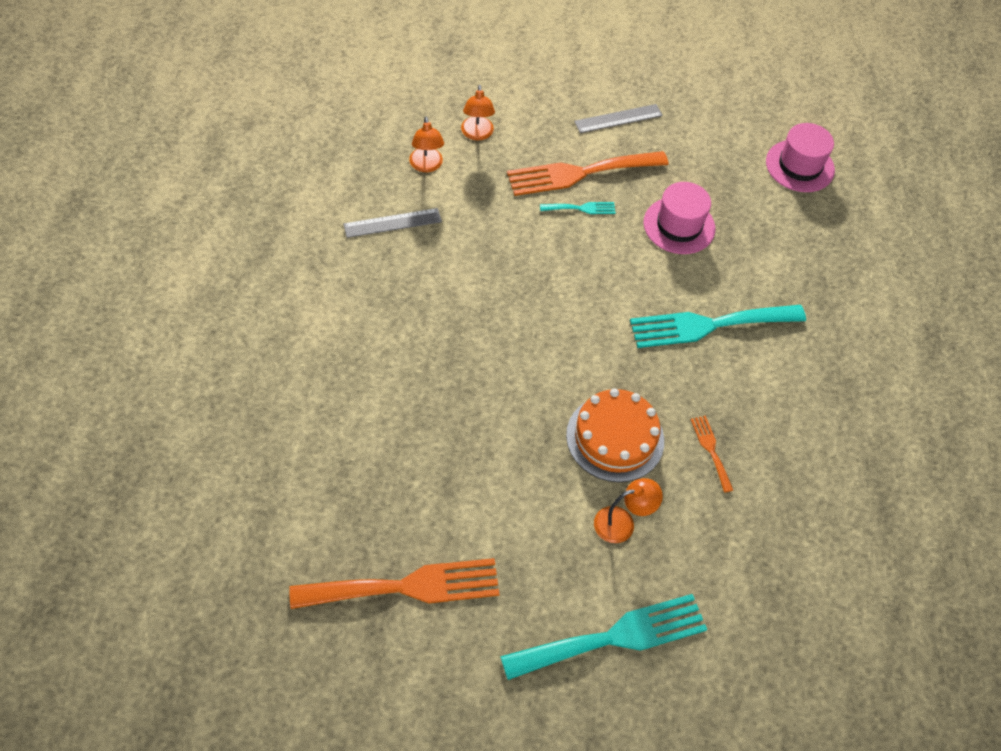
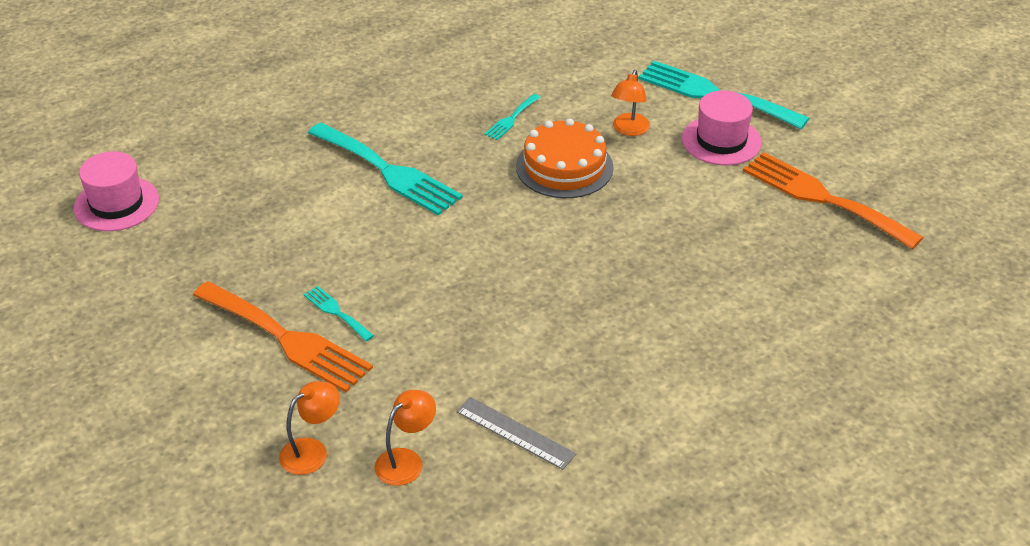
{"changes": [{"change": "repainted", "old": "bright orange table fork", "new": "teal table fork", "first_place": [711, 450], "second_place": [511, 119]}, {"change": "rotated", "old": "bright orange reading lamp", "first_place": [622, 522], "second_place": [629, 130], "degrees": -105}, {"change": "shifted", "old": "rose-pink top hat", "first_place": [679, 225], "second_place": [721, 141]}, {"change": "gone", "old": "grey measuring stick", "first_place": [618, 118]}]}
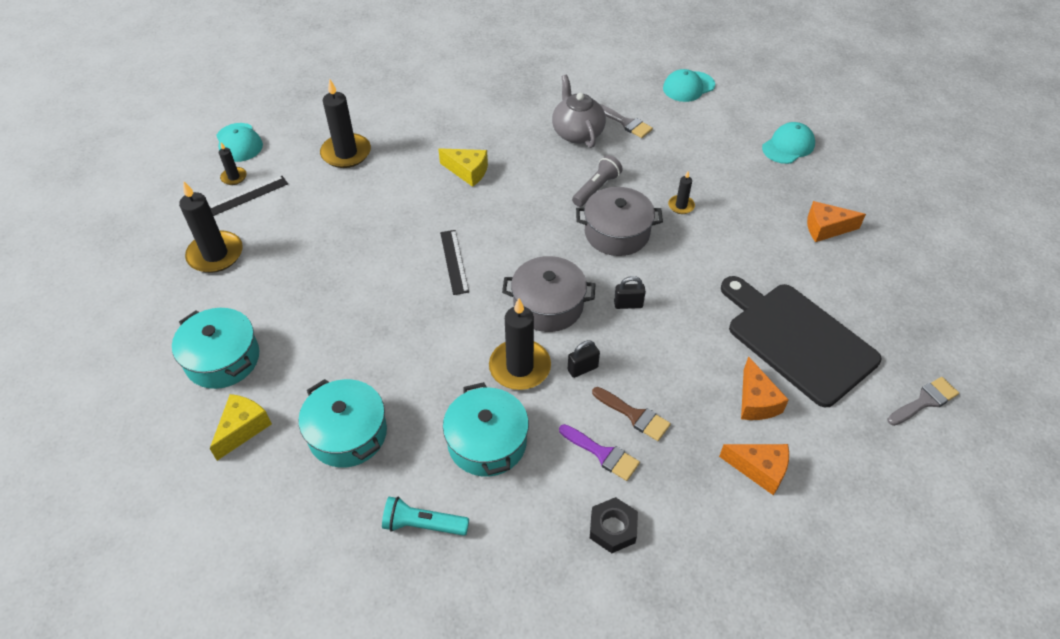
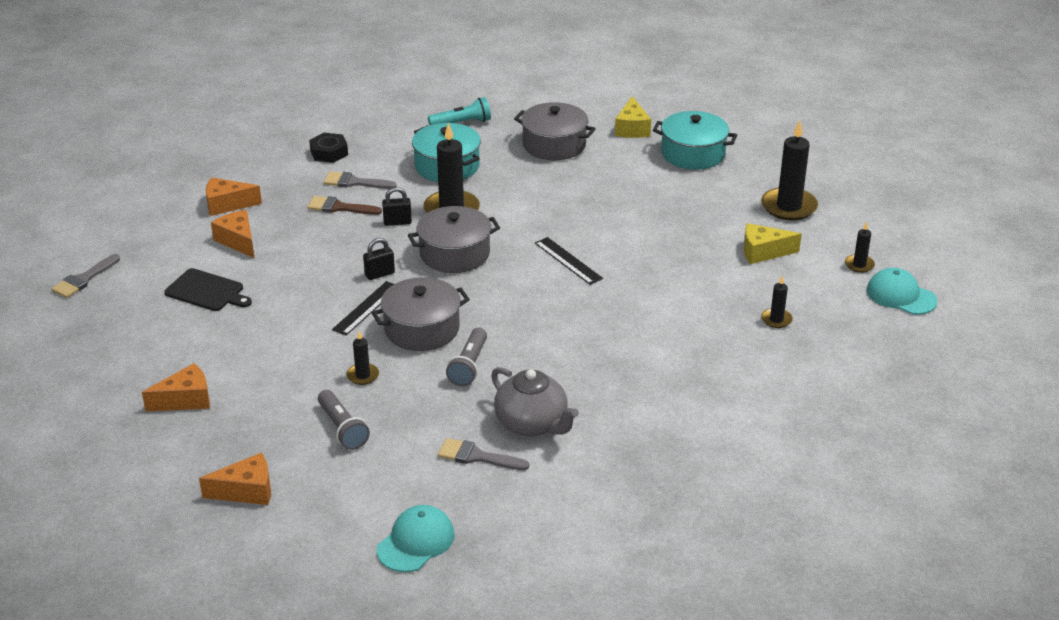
{"changes": [{"change": "scaled", "old": "black bread board", "first_place": [797, 340], "second_place": [207, 291], "factor": 0.52}, {"change": "swapped", "old": "teal cap", "new": "bright orange piece of cheese", "first_place": [788, 146], "second_place": [246, 491]}, {"change": "new", "new": "grey pocket torch", "second_place": [342, 429]}, {"change": "repainted", "old": "purple paintbrush", "new": "grey paintbrush", "first_place": [602, 454], "second_place": [354, 182]}, {"change": "shifted", "old": "black measuring stick", "first_place": [248, 195], "second_place": [366, 308]}, {"change": "rotated", "old": "black small lock", "first_place": [582, 369], "second_place": [397, 222], "degrees": 45}, {"change": "repainted", "old": "teal pot", "new": "grey pot", "first_place": [348, 434], "second_place": [554, 145]}, {"change": "shifted", "old": "yellow piece of cheese", "first_place": [468, 171], "second_place": [763, 252]}, {"change": "scaled", "old": "black pillar candle", "first_place": [346, 153], "second_place": [776, 320], "factor": 0.5}]}
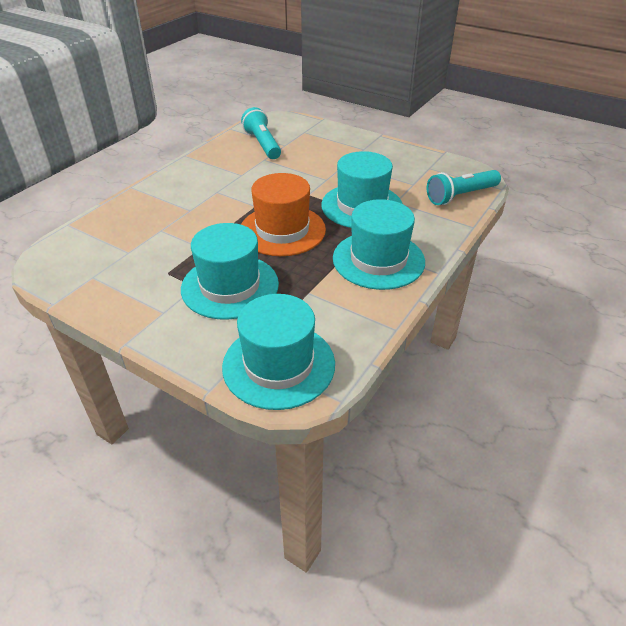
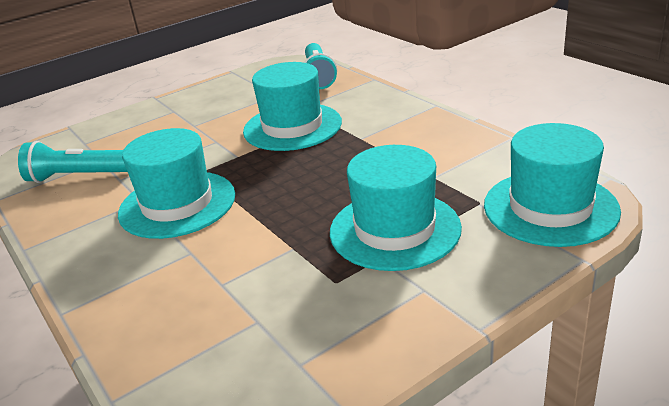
{"changes": [{"change": "shifted", "old": "teal top hat", "first_place": [378, 260], "second_place": [177, 204]}, {"change": "gone", "old": "bright orange top hat", "first_place": [282, 230]}]}
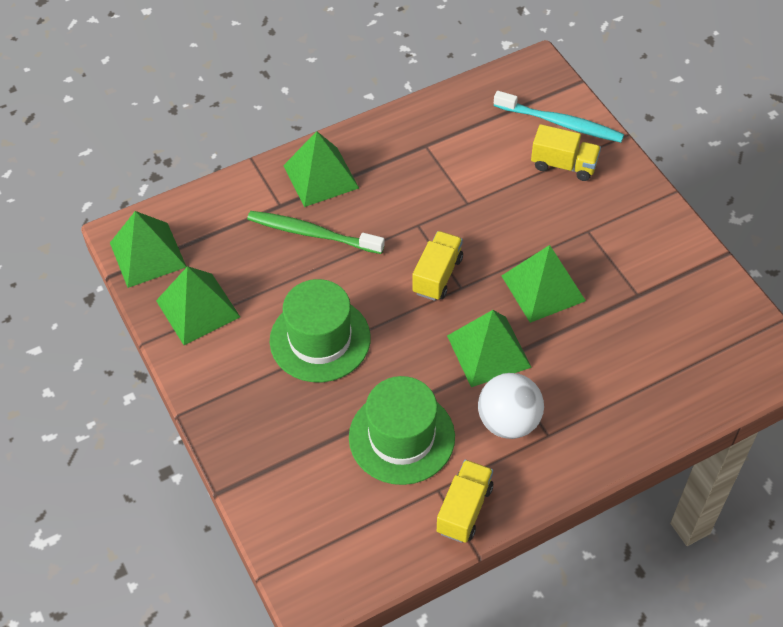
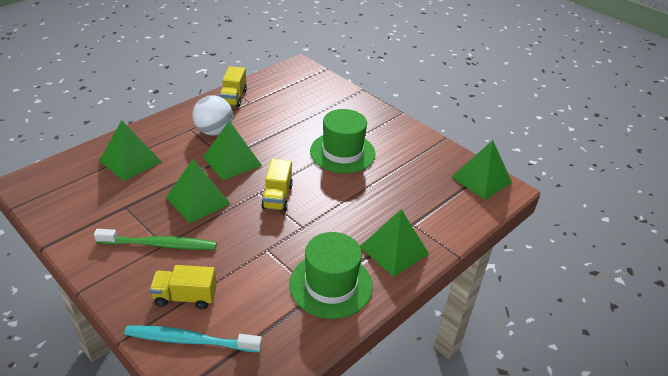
{"changes": [{"change": "shifted", "old": "emerald toothbrush", "first_place": [312, 233], "second_place": [160, 245]}, {"change": "shifted", "old": "emerald pyramid", "first_place": [197, 308], "second_place": [130, 161]}, {"change": "shifted", "old": "emerald top hat", "first_place": [401, 437], "second_place": [331, 285]}]}
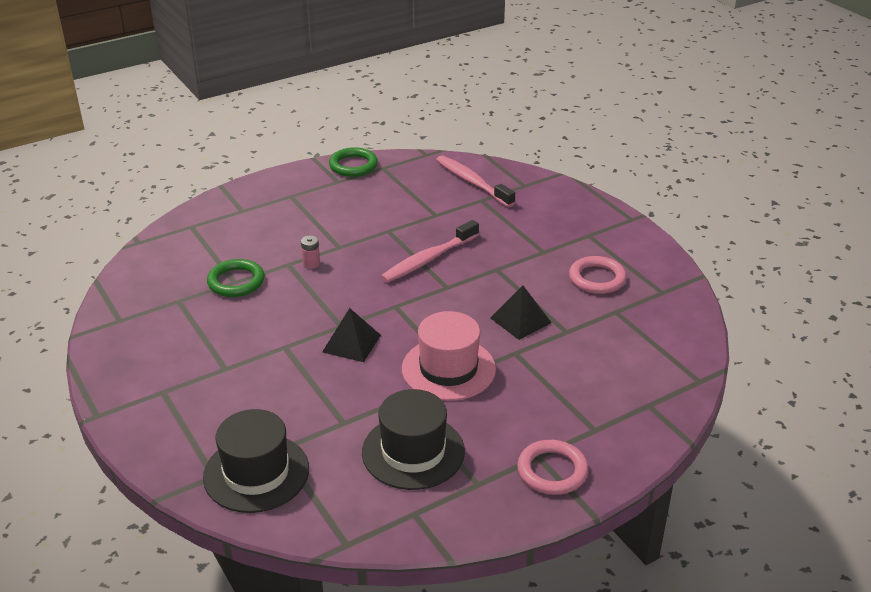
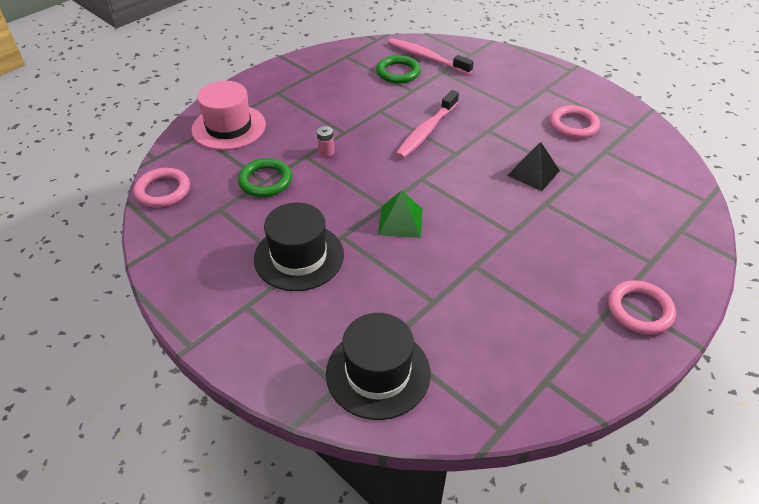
{"changes": [{"change": "new", "new": "rose-pink ring", "second_place": [163, 190]}, {"change": "shifted", "old": "rose-pink top hat", "first_place": [448, 369], "second_place": [229, 127]}, {"change": "shifted", "old": "black top hat", "first_place": [413, 452], "second_place": [299, 257]}, {"change": "shifted", "old": "emerald ring", "first_place": [353, 165], "second_place": [398, 72]}, {"change": "repainted", "old": "black pyramid", "new": "emerald pyramid", "first_place": [351, 343], "second_place": [400, 221]}]}
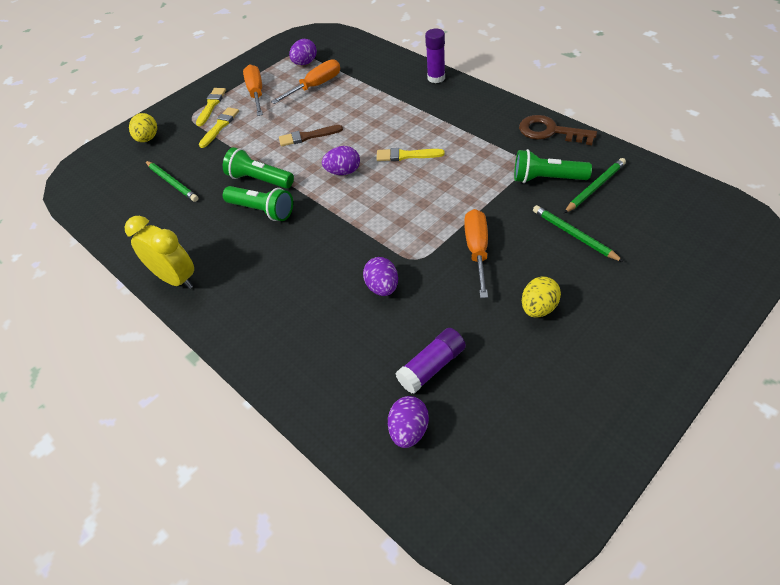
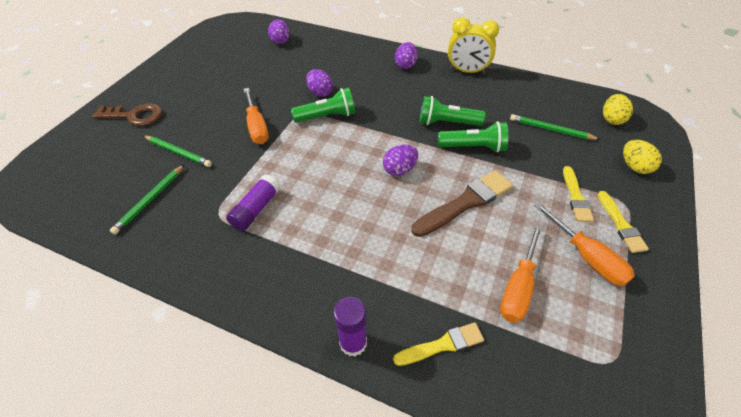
{"changes": [{"change": "shifted", "old": "brown latchkey", "first_place": [550, 131], "second_place": [134, 116]}, {"change": "shifted", "old": "purple glue", "first_place": [432, 367], "second_place": [256, 209]}, {"change": "shifted", "old": "emerald pocket torch", "first_place": [547, 179], "second_place": [327, 116]}, {"change": "shifted", "old": "yellow paintbrush", "first_place": [406, 155], "second_place": [442, 345]}, {"change": "shifted", "old": "purple egg shape", "first_place": [305, 63], "second_place": [405, 65]}, {"change": "scaled", "old": "brown paintbrush", "first_place": [307, 136], "second_place": [465, 203], "factor": 1.63}, {"change": "shifted", "old": "yellow egg shape", "first_place": [538, 308], "second_place": [611, 119]}]}
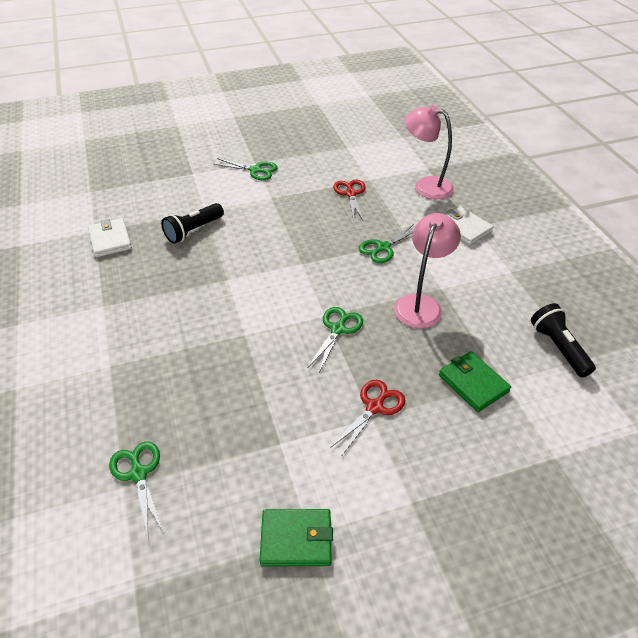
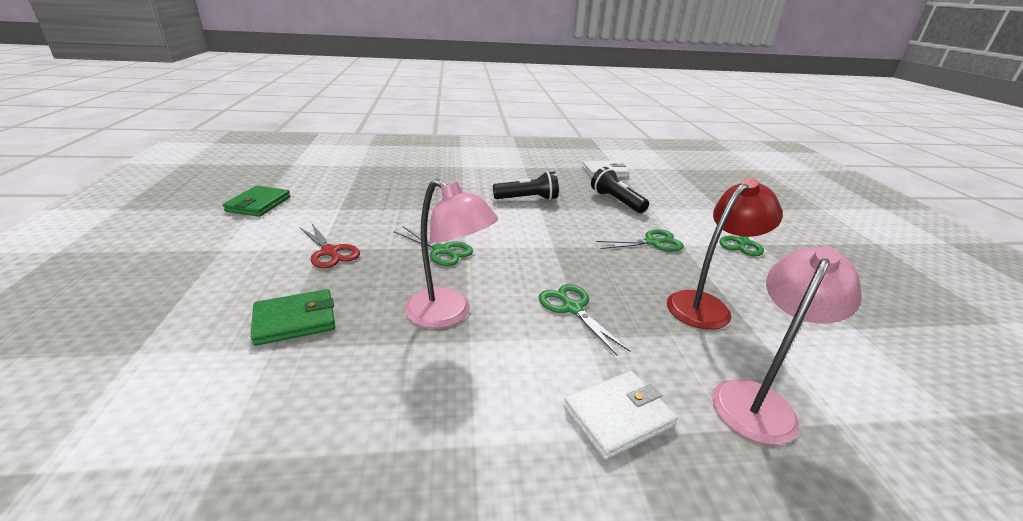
{"changes": [{"change": "shifted", "old": "black pocket torch", "first_place": [558, 348], "second_place": [527, 199]}, {"change": "shifted", "old": "emerald scissors", "first_place": [138, 474], "second_place": [652, 242]}, {"change": "swapped", "old": "scarlet scissors", "new": "scarlet reading lamp", "first_place": [350, 194], "second_place": [706, 305]}]}
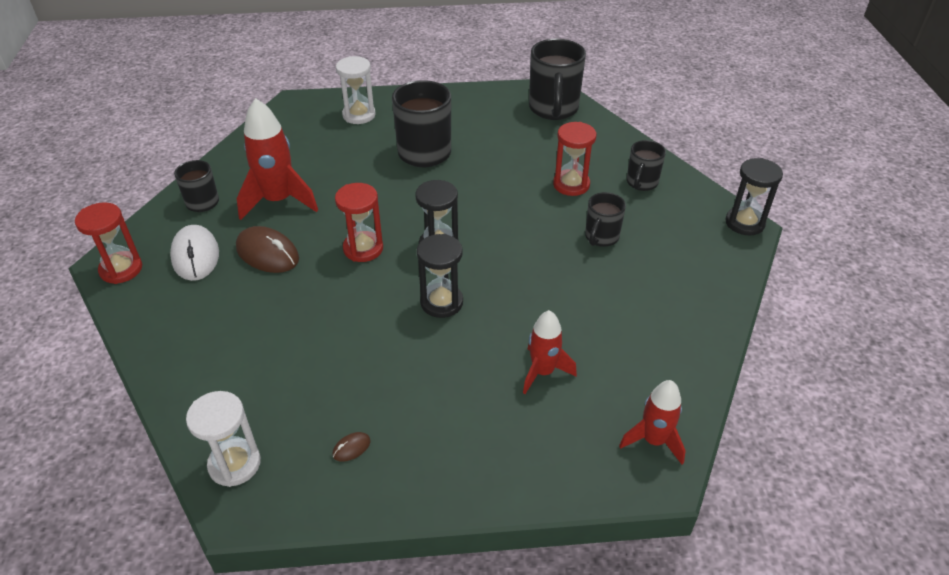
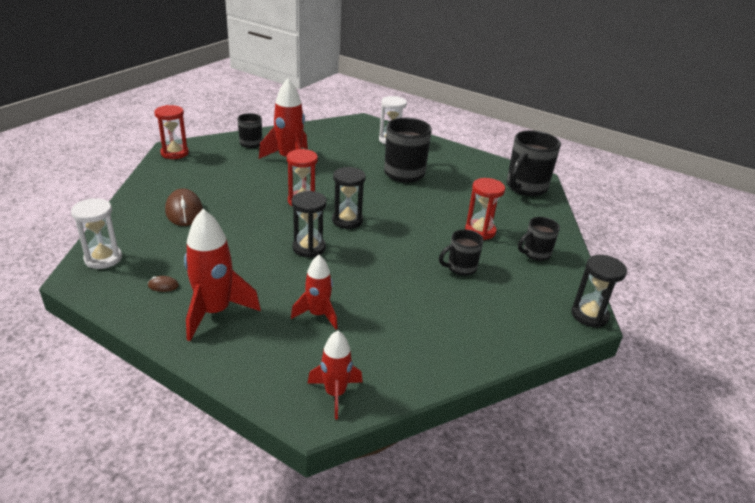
{"changes": [{"change": "shifted", "old": "brown mouse", "first_place": [267, 253], "second_place": [184, 211]}, {"change": "new", "new": "scarlet rocket", "second_place": [215, 312]}, {"change": "gone", "old": "white mouse", "first_place": [195, 256]}]}
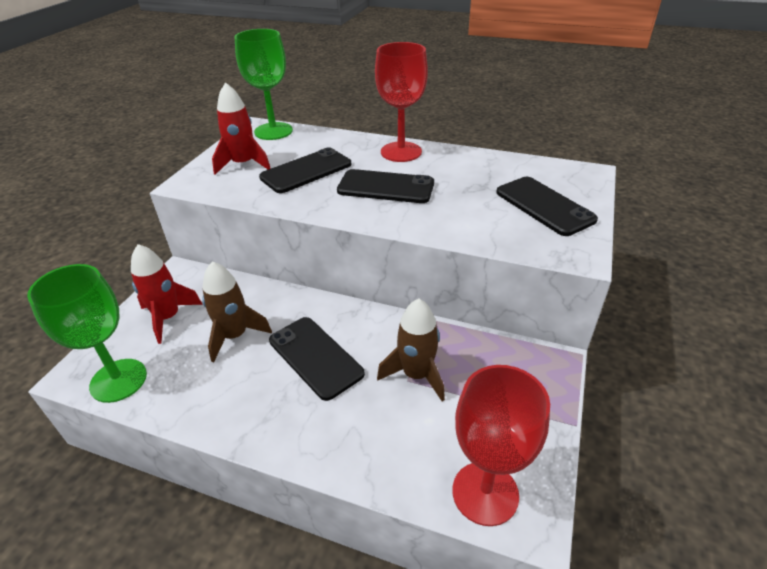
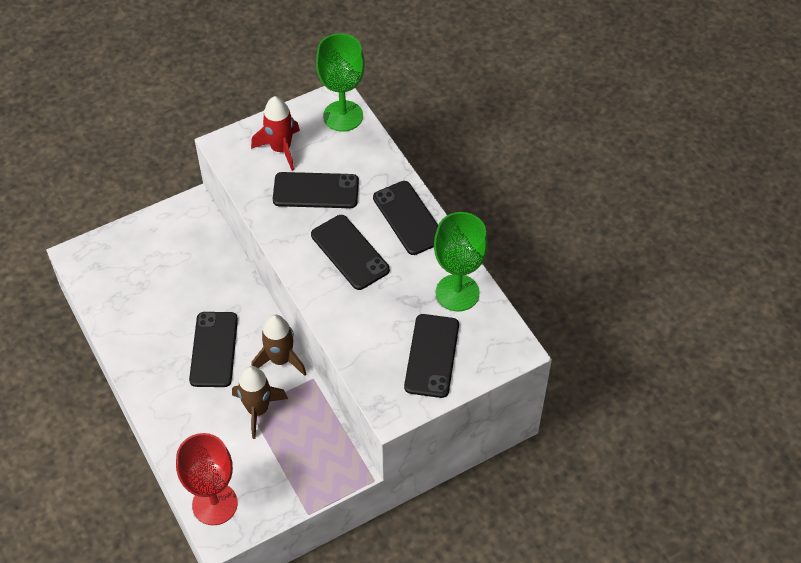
{"changes": [{"change": "shifted", "old": "brown rocket", "first_place": [235, 336], "second_place": [280, 359]}, {"change": "swapped", "old": "scarlet goblet", "new": "black mobile phone", "first_place": [401, 152], "second_place": [408, 218]}, {"change": "shifted", "old": "emerald goblet", "first_place": [118, 380], "second_place": [457, 293]}, {"change": "gone", "old": "scarlet rocket", "first_place": [168, 317]}]}
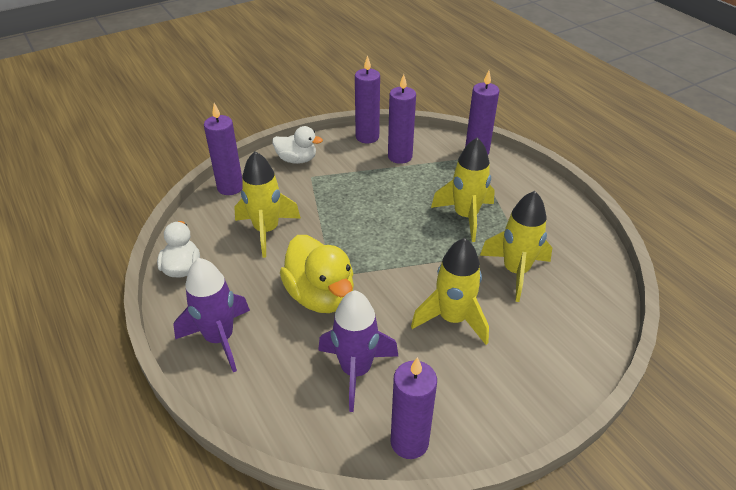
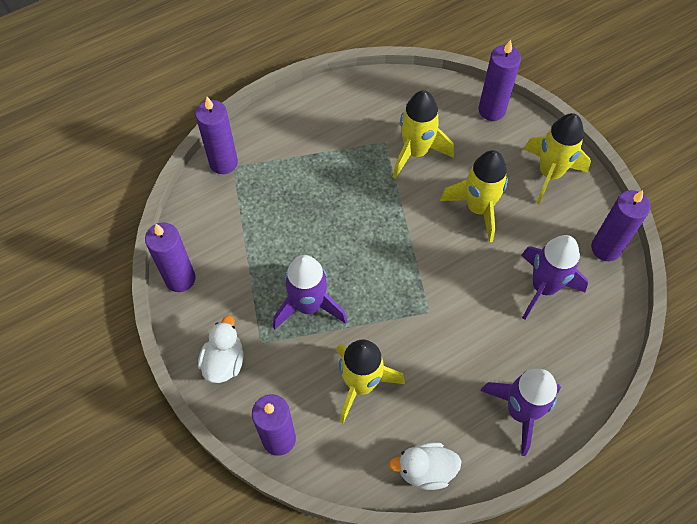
{"changes": [{"change": "new", "new": "purple rocket", "second_place": [308, 306]}, {"change": "shifted", "old": "purple pillar candle", "first_place": [400, 156], "second_place": [492, 110]}, {"change": "shifted", "old": "yellow rocket", "first_place": [465, 216], "second_place": [550, 174]}, {"change": "gone", "old": "yellow toy duck", "first_place": [320, 296]}]}
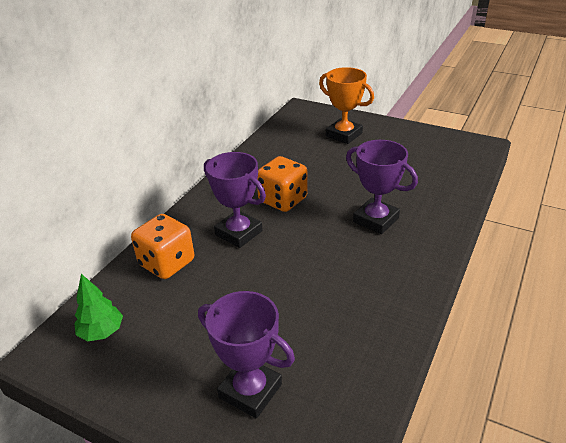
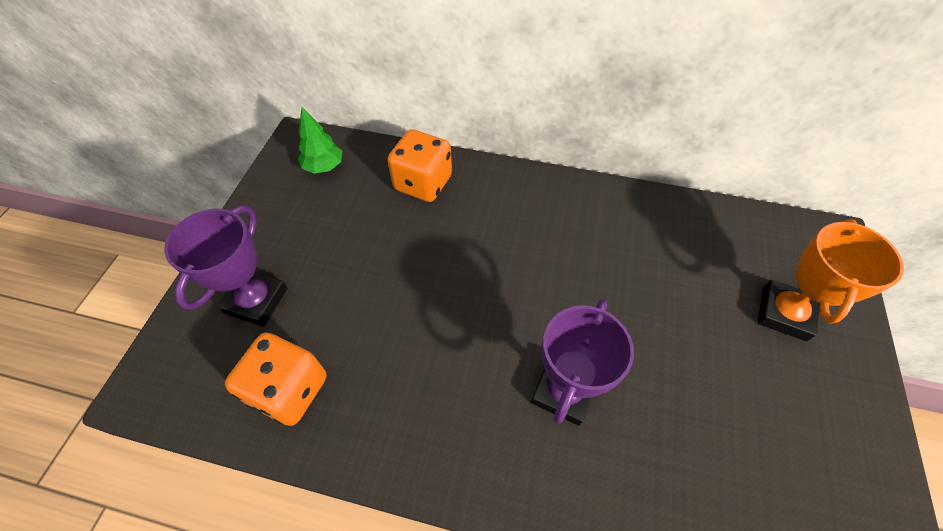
{"changes": [{"change": "shifted", "old": "bright orange dice", "first_place": [283, 200], "second_place": [289, 389]}, {"change": "gone", "old": "purple trophy", "first_place": [238, 233]}]}
